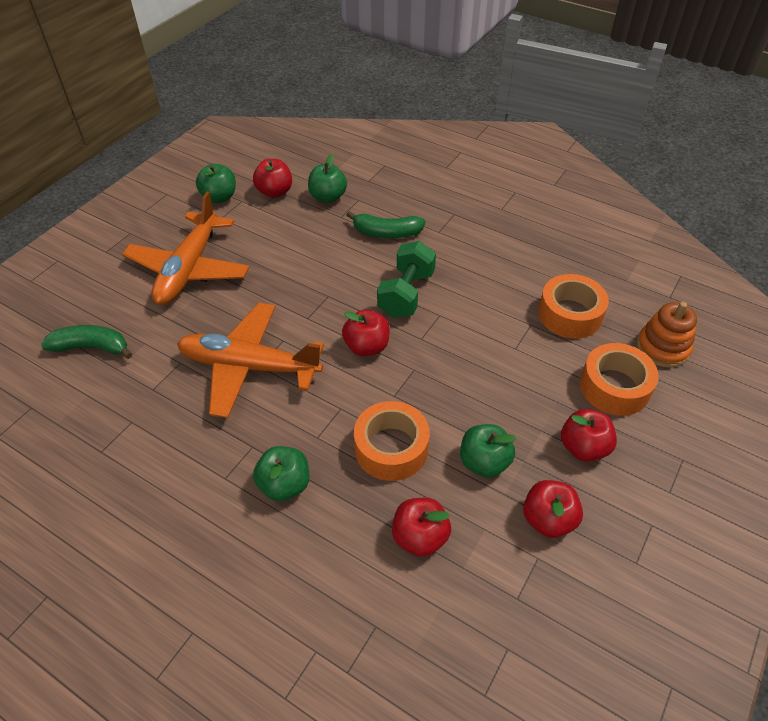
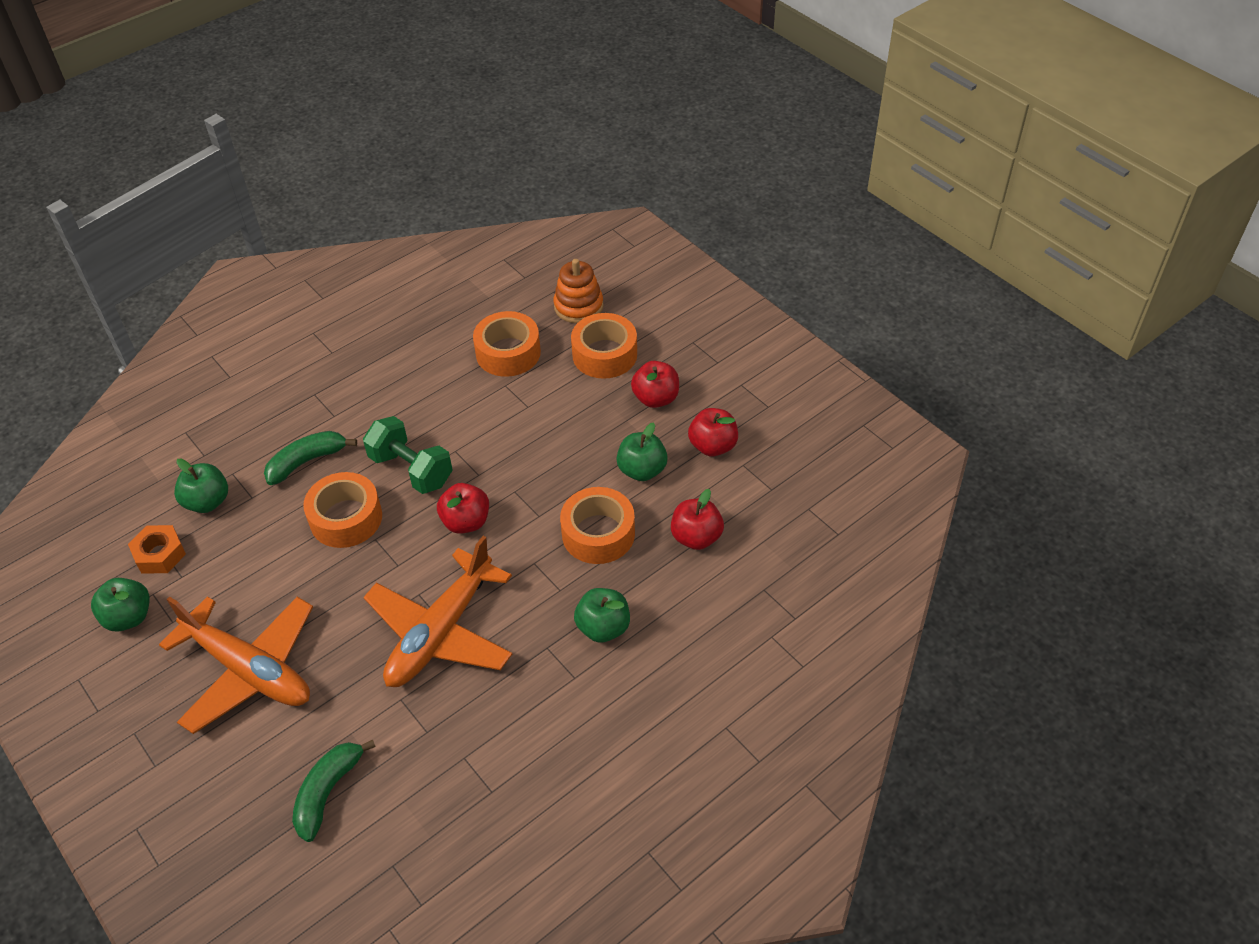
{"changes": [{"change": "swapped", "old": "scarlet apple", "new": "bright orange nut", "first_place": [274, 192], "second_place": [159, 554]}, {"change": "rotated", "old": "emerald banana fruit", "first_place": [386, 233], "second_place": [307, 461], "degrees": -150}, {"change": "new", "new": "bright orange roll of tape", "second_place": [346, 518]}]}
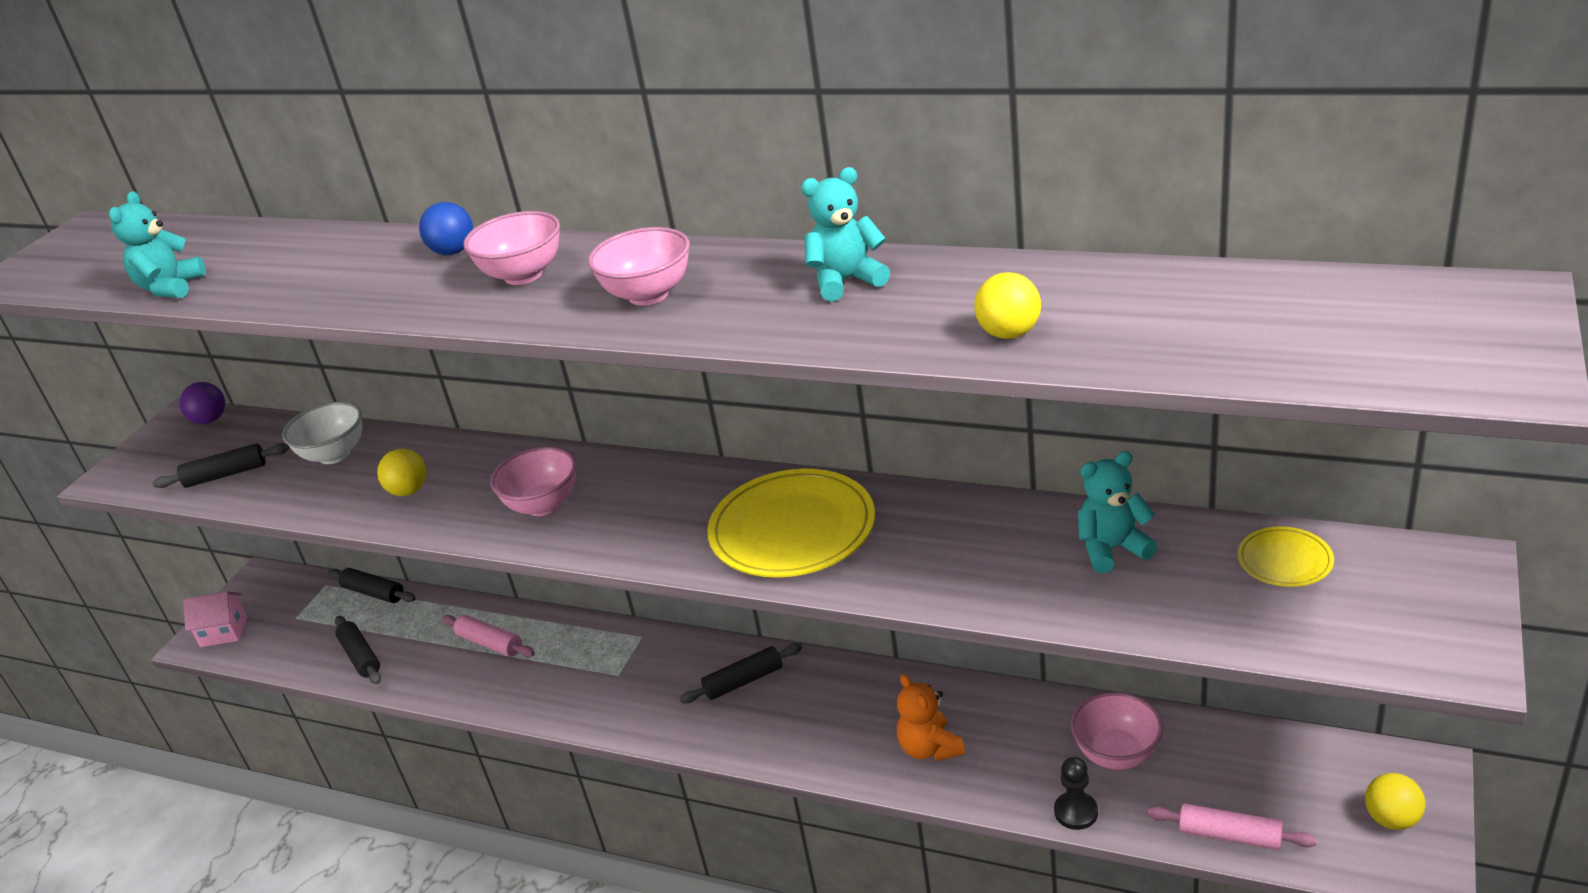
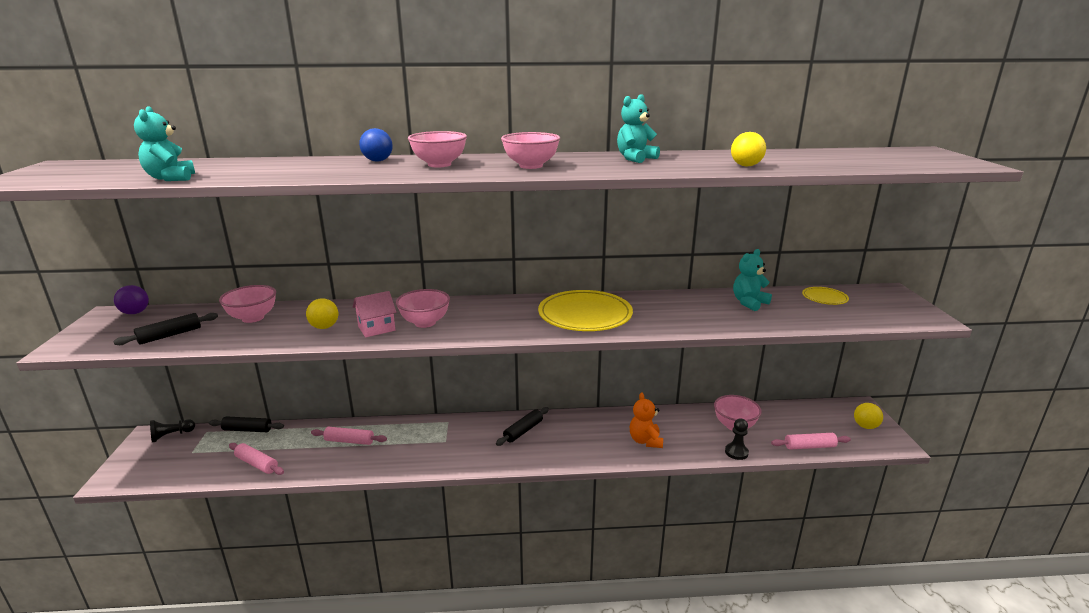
{"changes": [{"change": "new", "new": "black pawn", "second_place": [171, 435]}, {"change": "repainted", "old": "white deep dish", "new": "rose-pink deep dish", "first_place": [335, 455], "second_place": [253, 318]}, {"change": "repainted", "old": "black pastry roller", "new": "rose-pink pastry roller", "first_place": [361, 656], "second_place": [257, 464]}, {"change": "shifted", "old": "rose-pink toy house", "first_place": [224, 632], "second_place": [376, 328]}, {"change": "rotated", "old": "bright orange teddy", "first_place": [929, 748], "second_place": [645, 441], "degrees": 45}]}
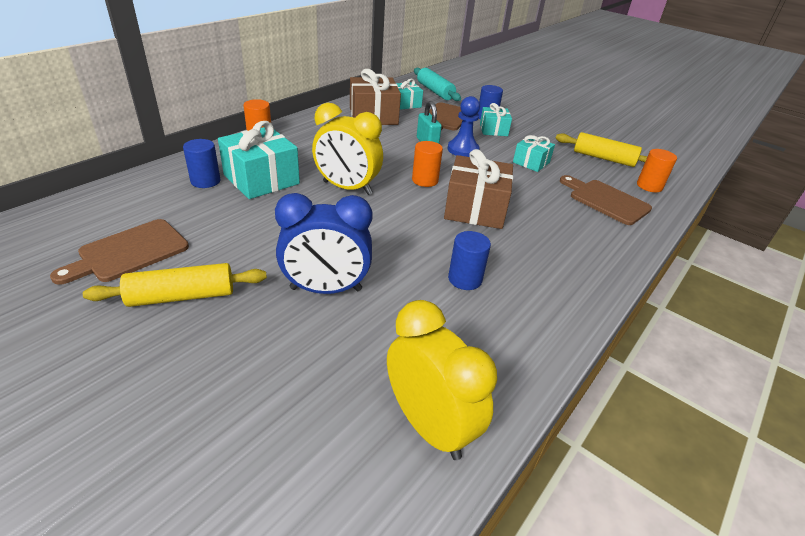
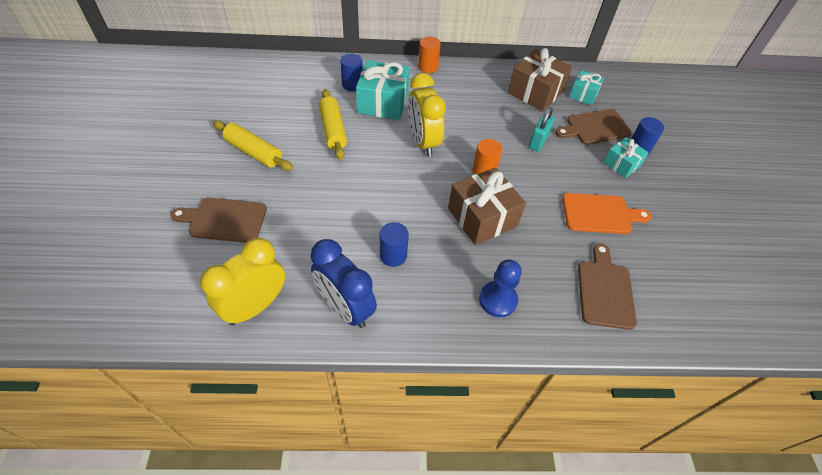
{"changes": [{"change": "shifted", "old": "brown bread board", "first_place": [129, 252], "second_place": [224, 220]}, {"change": "rotated", "old": "yellow alarm clock", "first_place": [429, 425], "second_place": [255, 306], "degrees": -150}, {"change": "shifted", "old": "blue alarm clock", "first_place": [326, 289], "second_place": [345, 308]}, {"change": "shifted", "old": "yellow pastry roller", "first_place": [603, 158], "second_place": [333, 130]}, {"change": "shifted", "old": "blue pawn", "first_place": [463, 150], "second_place": [498, 300]}, {"change": "swapped", "old": "teal present", "new": "bright orange bread board", "first_place": [531, 162], "second_place": [600, 214]}, {"change": "gone", "old": "teal pastry roller", "first_place": [435, 91]}, {"change": "gone", "old": "bright orange cylinder", "first_place": [649, 186]}]}
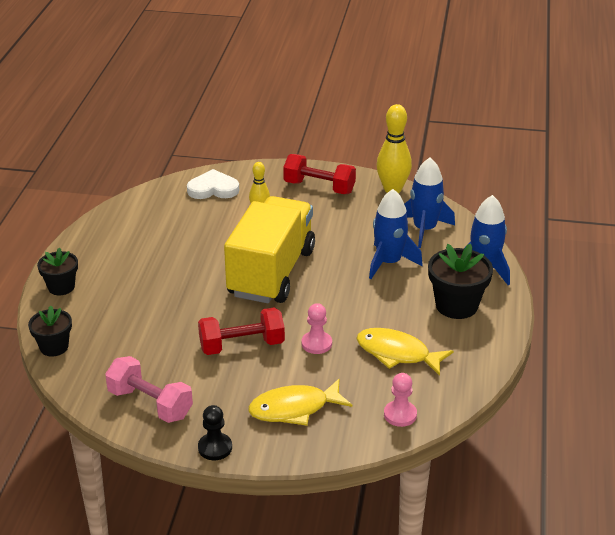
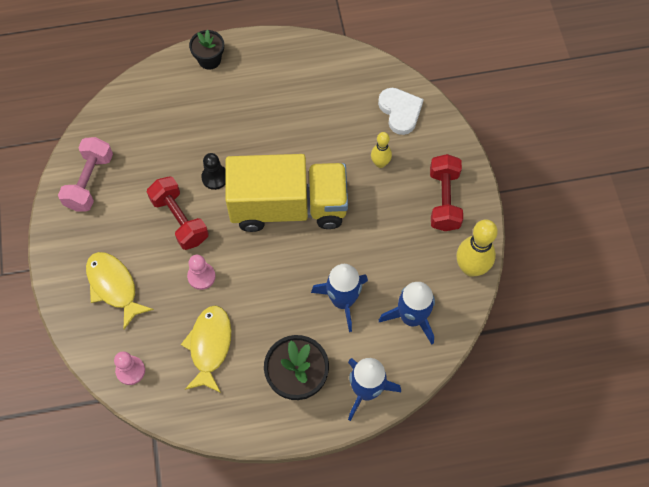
{"changes": [{"change": "shifted", "old": "black pawn", "first_place": [215, 448], "second_place": [215, 177]}, {"change": "gone", "old": "black potted plant", "first_place": [54, 347]}]}
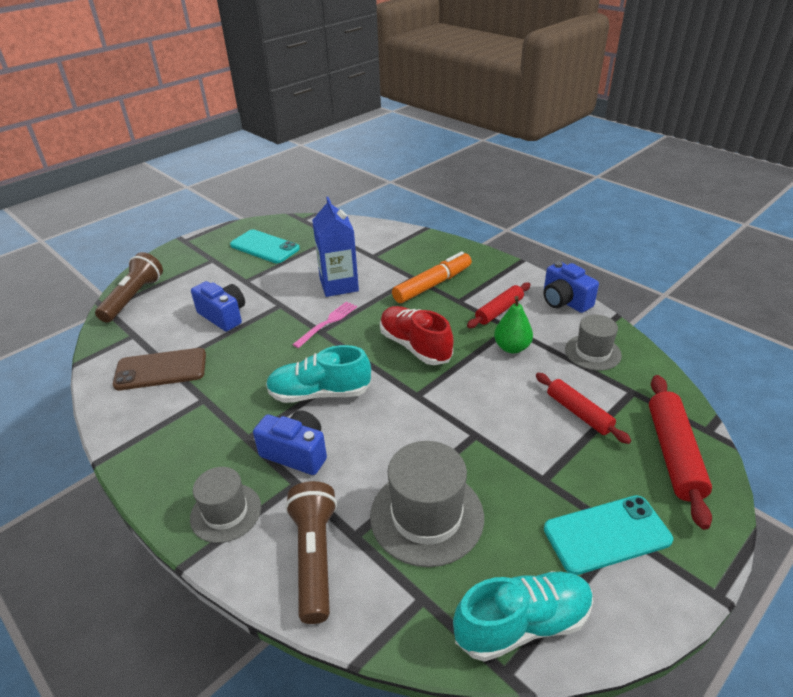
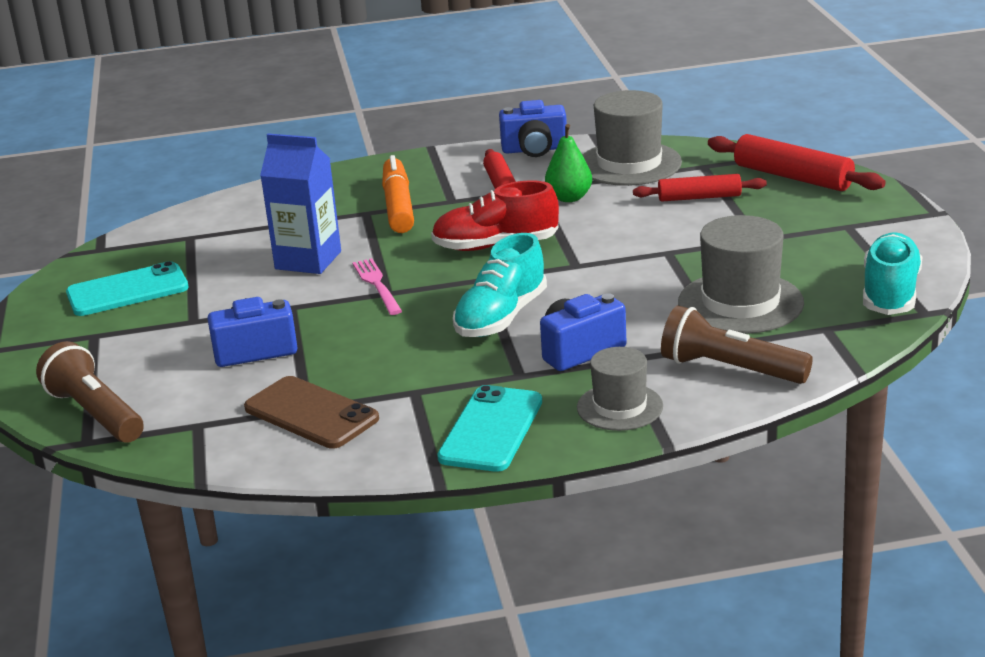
{"changes": [{"change": "rotated", "old": "brown mobile phone", "first_place": [161, 370], "second_place": [311, 413], "degrees": -75}, {"change": "shifted", "old": "teal mobile phone", "first_place": [607, 534], "second_place": [491, 429]}, {"change": "scaled", "old": "grey top hat", "first_place": [592, 352], "second_place": [629, 164], "factor": 1.6}]}
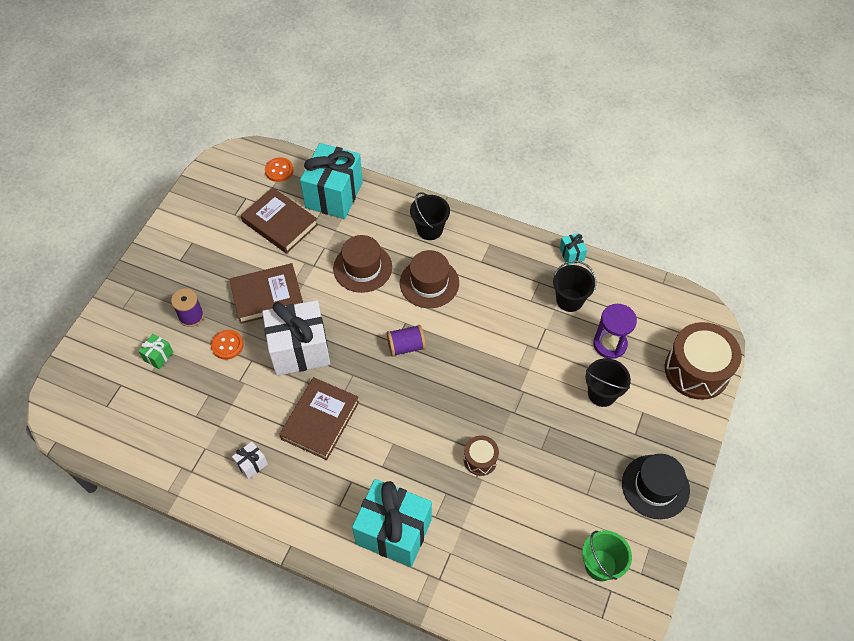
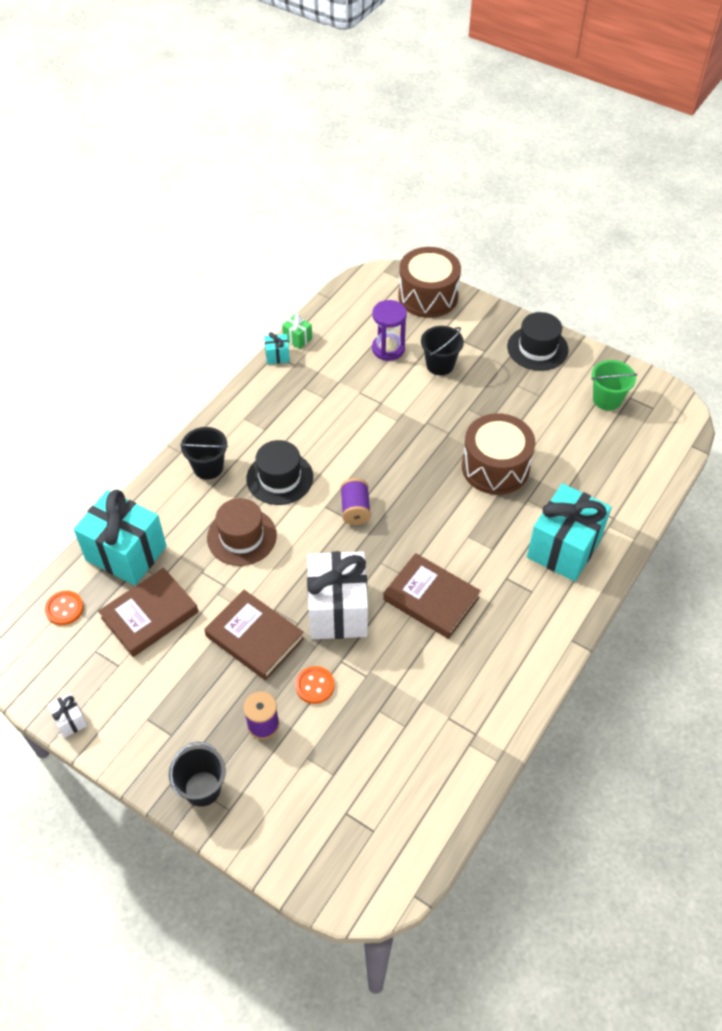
{"changes": [{"change": "shifted", "old": "white present", "first_place": [251, 464], "second_place": [70, 720]}, {"change": "shifted", "old": "black bucket", "first_place": [569, 300], "second_place": [202, 788]}, {"change": "rotated", "old": "brown hardcover", "first_place": [267, 296], "second_place": [254, 637], "degrees": -45}, {"change": "repainted", "old": "brown top hat", "new": "black top hat", "first_place": [429, 283], "second_place": [279, 478]}, {"change": "shifted", "old": "emerald present", "first_place": [158, 356], "second_place": [297, 339]}, {"change": "scaled", "old": "brown snare drum", "first_place": [480, 459], "second_place": [495, 467], "factor": 2.0}]}
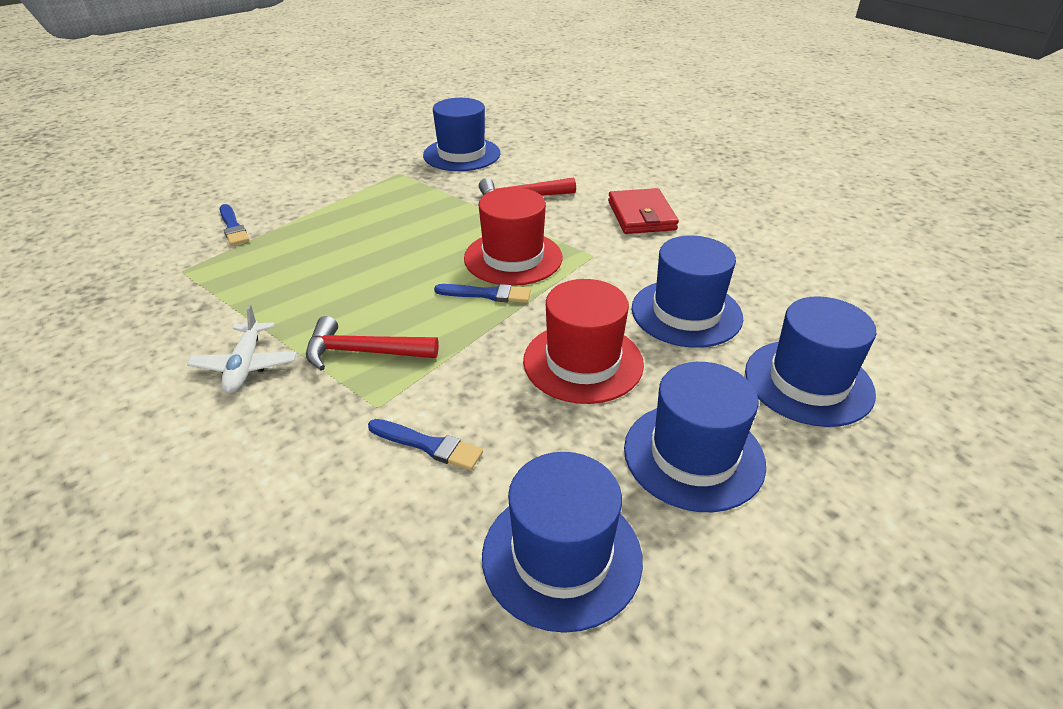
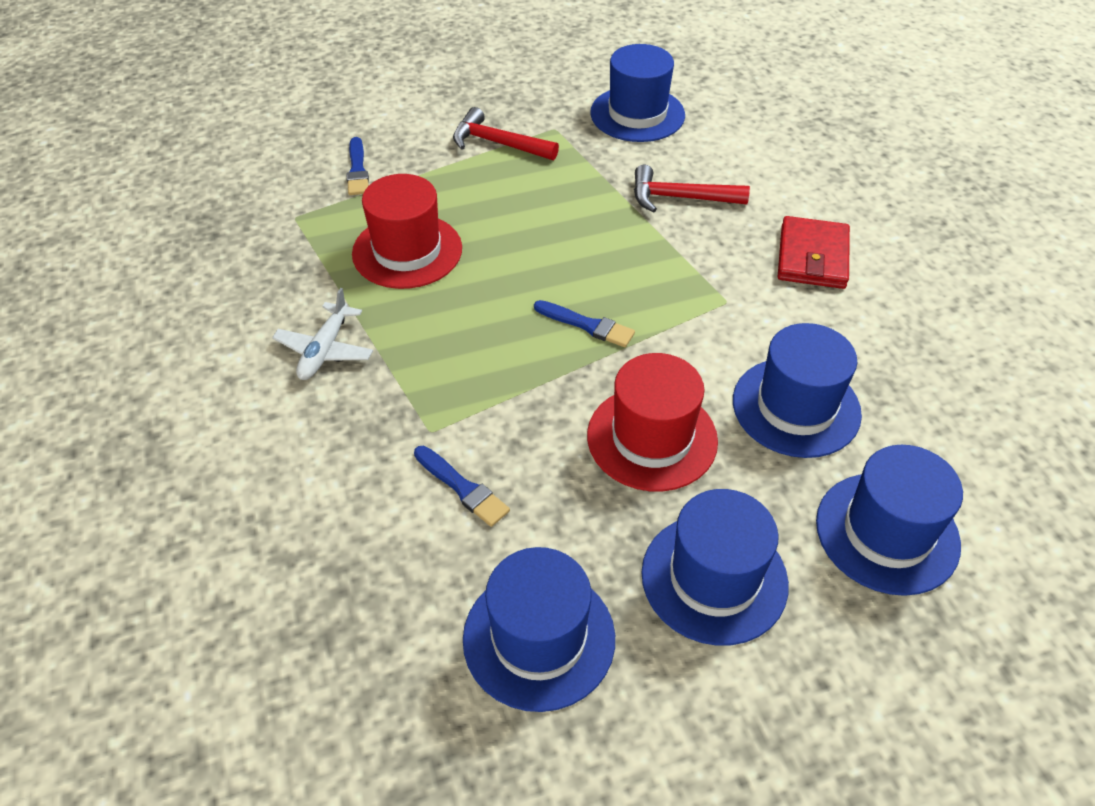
{"changes": [{"change": "shifted", "old": "scarlet top hat", "first_place": [513, 258], "second_place": [407, 251]}, {"change": "shifted", "old": "scarlet carpenter's hammer", "first_place": [363, 352], "second_place": [498, 143]}]}
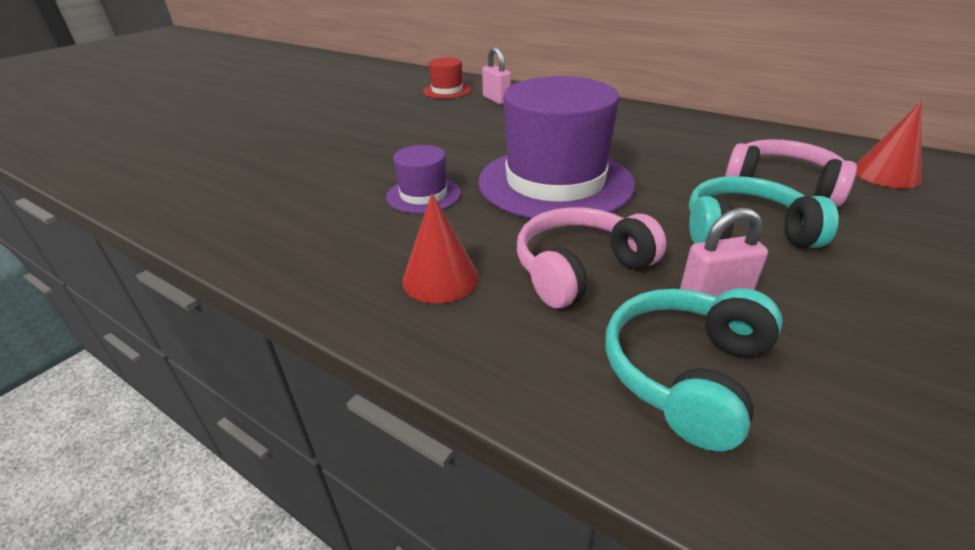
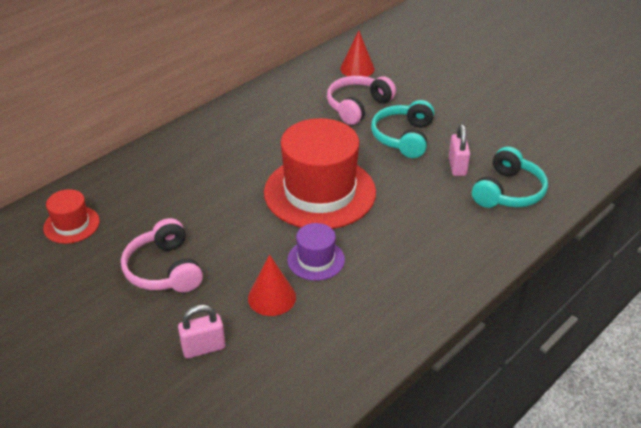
{"changes": [{"change": "shifted", "old": "rose-pink headphones", "first_place": [580, 269], "second_place": [164, 269]}, {"change": "shifted", "old": "rose-pink small lock", "first_place": [496, 100], "second_place": [203, 348]}, {"change": "shifted", "old": "scarlet cone shape", "first_place": [440, 278], "second_place": [272, 297]}, {"change": "repainted", "old": "purple top hat", "new": "scarlet top hat", "first_place": [555, 182], "second_place": [320, 192]}, {"change": "rotated", "old": "teal headphones", "first_place": [686, 373], "second_place": [508, 192], "degrees": -105}]}
